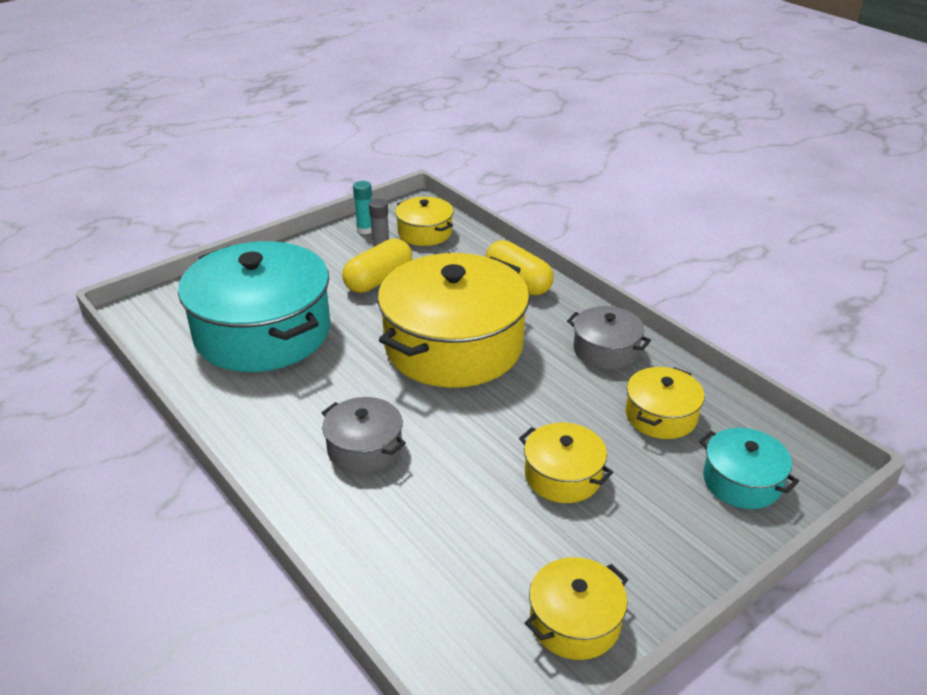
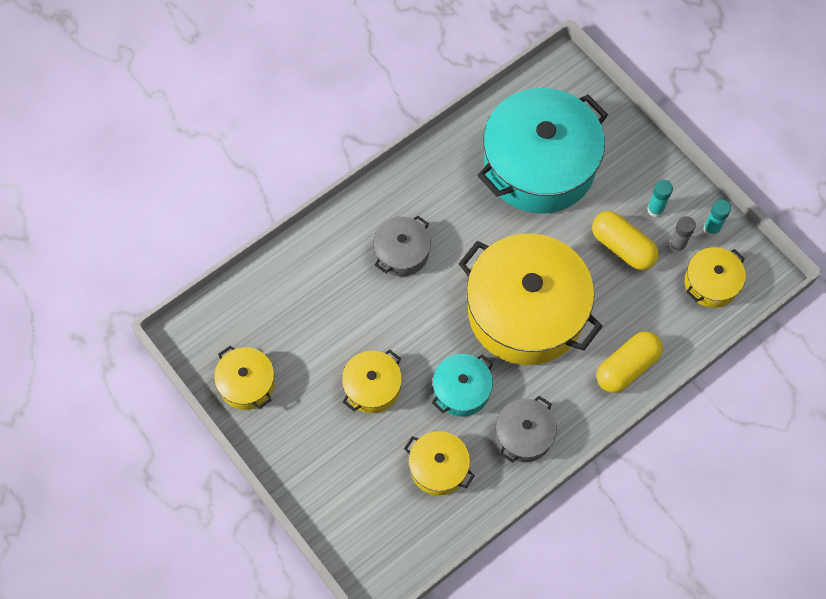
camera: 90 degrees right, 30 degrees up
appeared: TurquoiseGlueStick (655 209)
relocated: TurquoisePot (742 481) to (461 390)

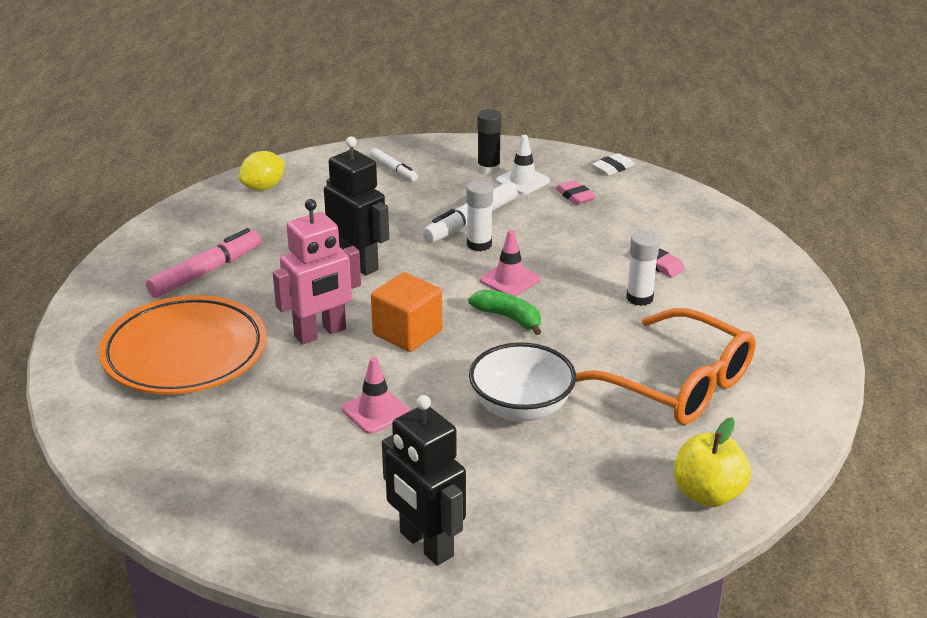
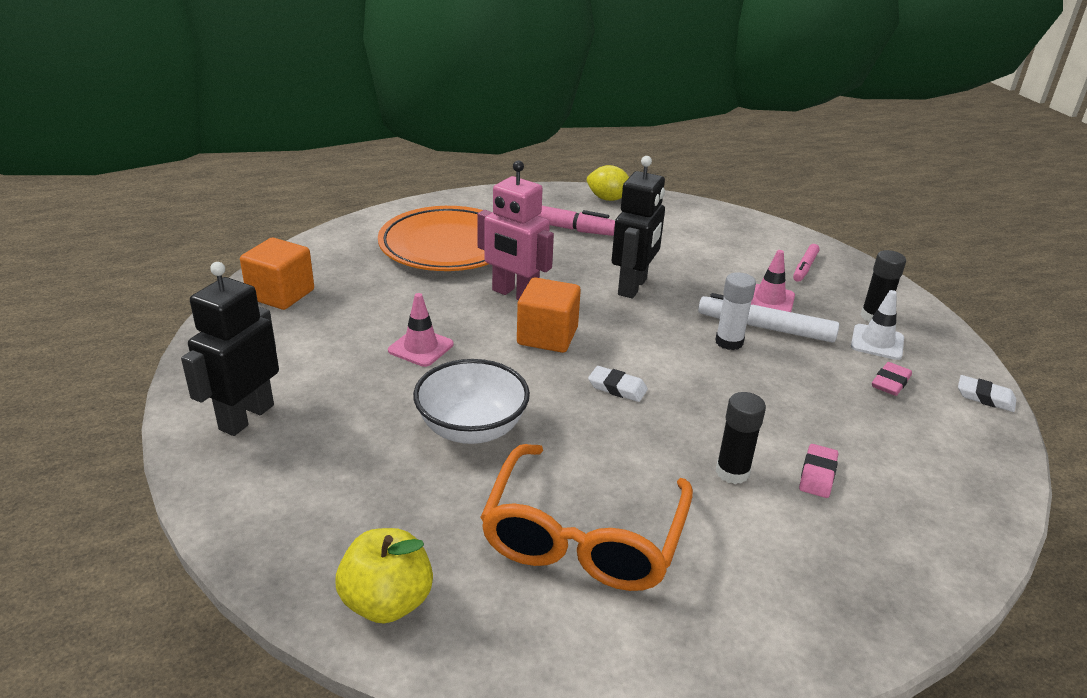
camera: 65 degrees right, 0 degrees up
appeared: OrangeCube (281 294)
relocated: YellowLemon (263 187) to (608 199); PinkTrafficCone (510 280) to (769 300)
exchanged: GreenBanana (508 318) to WhiteEraser (617 388)
colour: WhiteMarker (394 170) to PinkMarker (805 267); WhiteGlueStick (639 298) to BlackGlueStick (732 472)

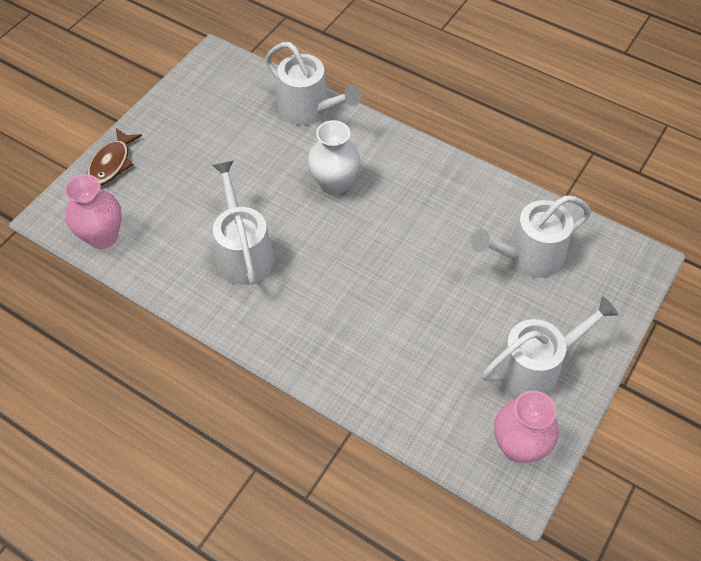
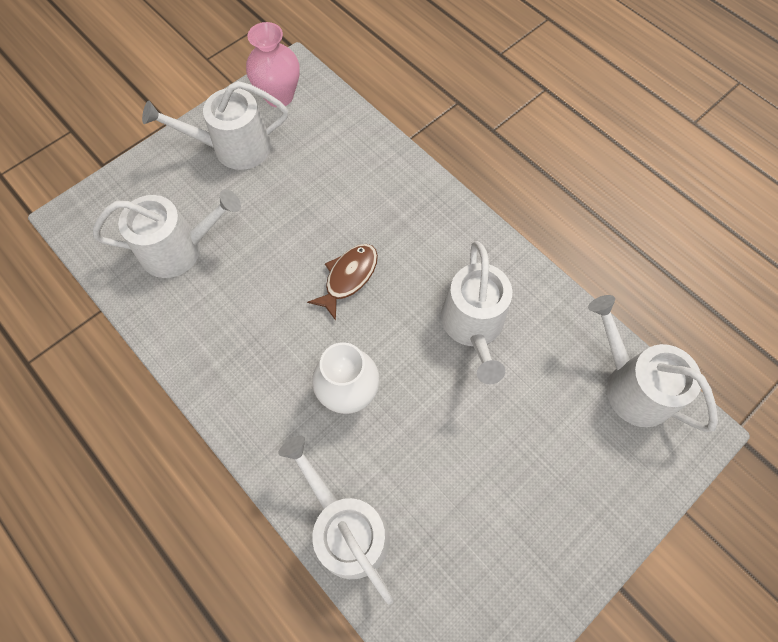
camera: 165 degrees left, 10 degrees up
relocated: BrownFish (112 163) to (348 277)
exchanged: PinkVase (103 237) to WhiteWateringCan (632 386)

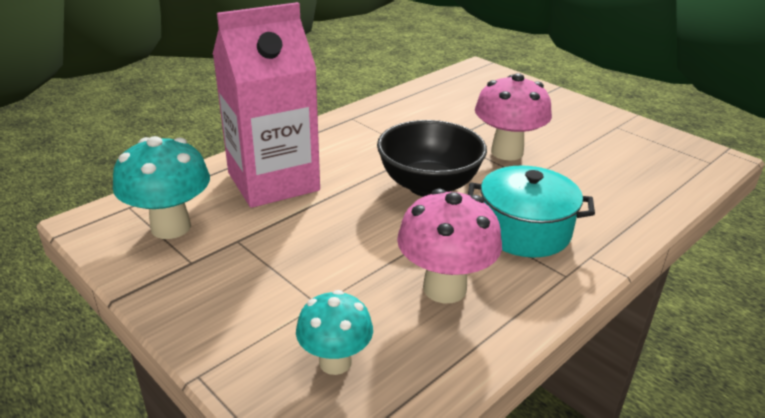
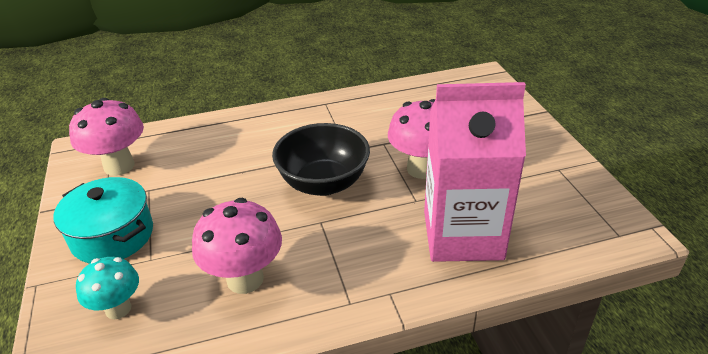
camera: 30 degrees right, 5 degrees up
relocated: PinkCarton (273 182) to (462 235); TurquoisePot (524 231) to (112 236)
colour: TurquoiseMushroom (171 227) to PinkMushroom (119 166)

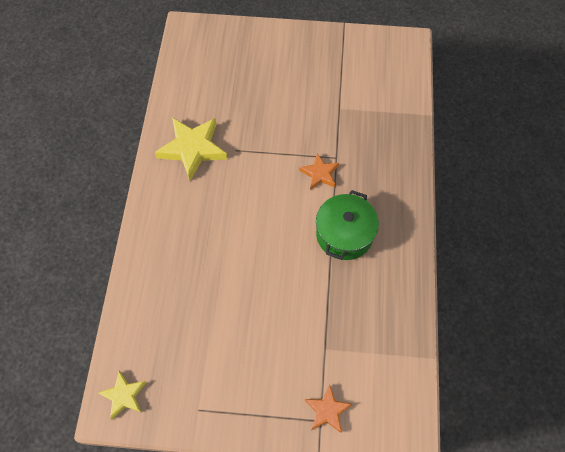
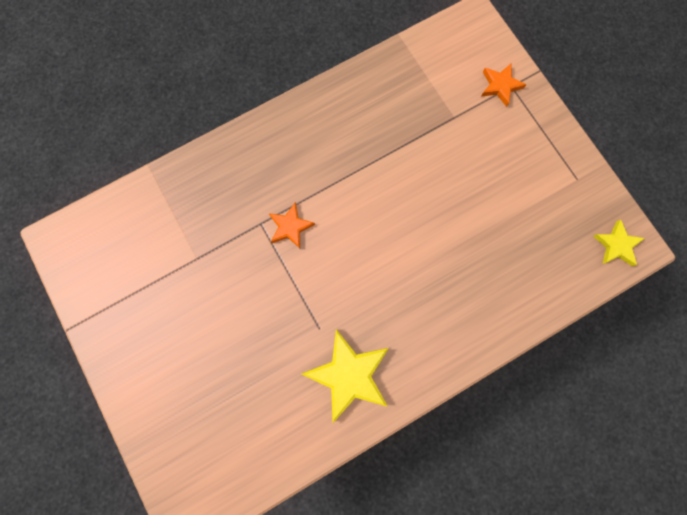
camera: 125 degrees left, 15 degrees up
missing: GreenPot (344 234)

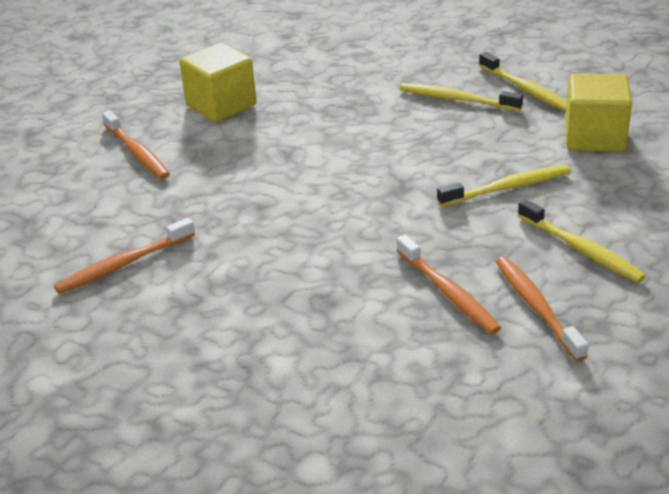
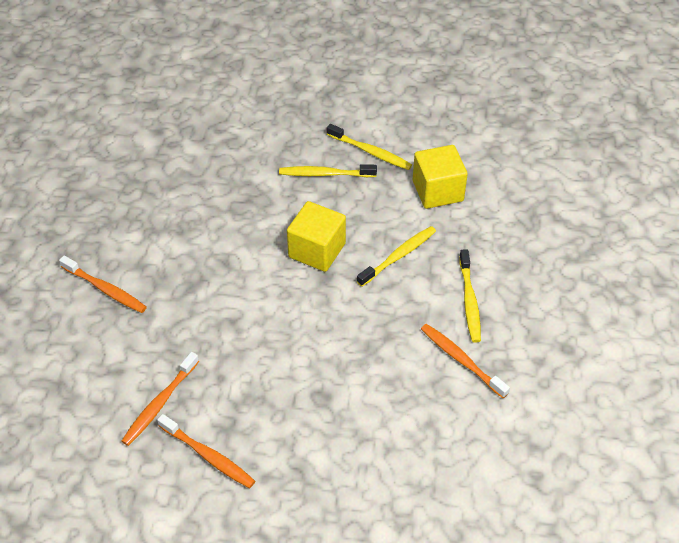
camera: 25 degrees left, 15 degrees up
relocated: YellowCube (221 105) to (317 250); OrangeToothbrush (448 293) to (208 456)
spun: YellowToothbrush (581 249) = (469 301) 60 degrees clockwise

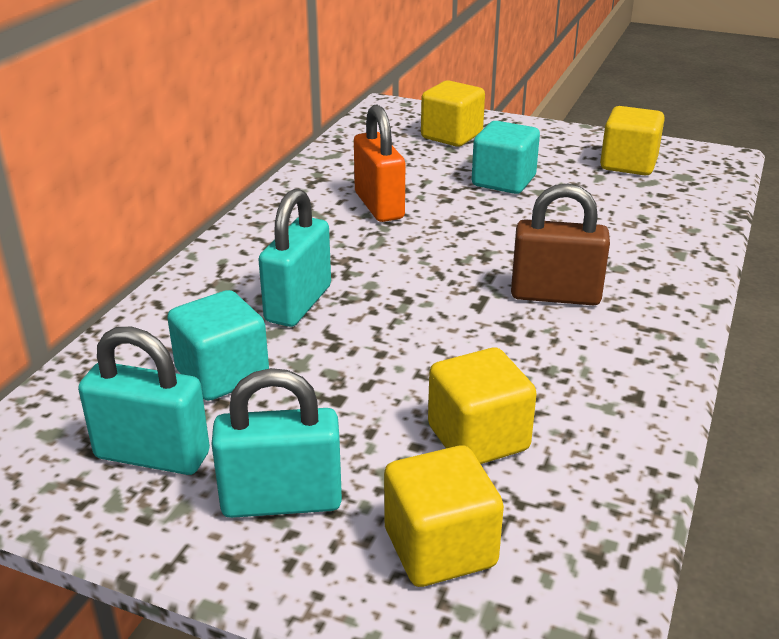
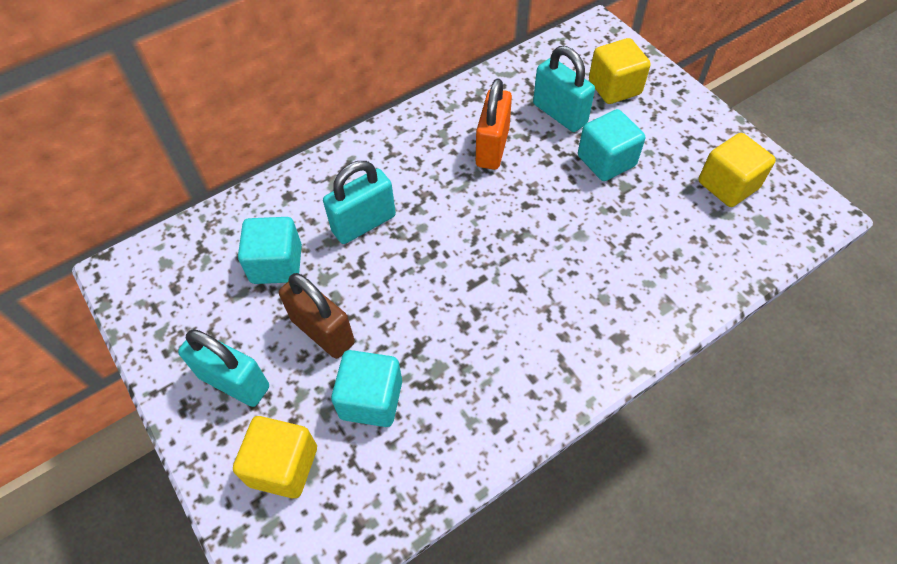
camera: 35 degrees right, 25 degrees up
relocated: BrownPadlock (555 295) to (323 331); TurquoisePadlock (152 455) to (559 114)
colour: YellowCube (478 438) to TurquoiseCube (371 399)

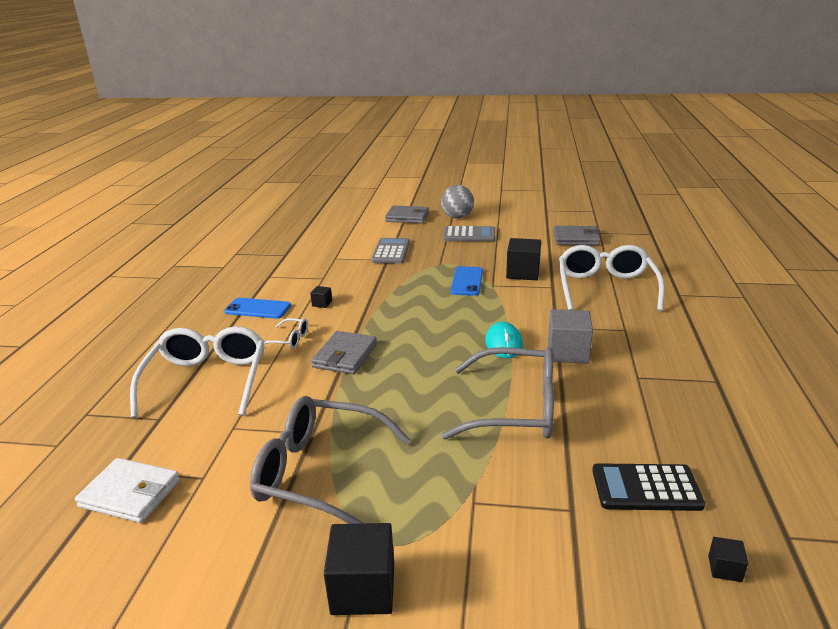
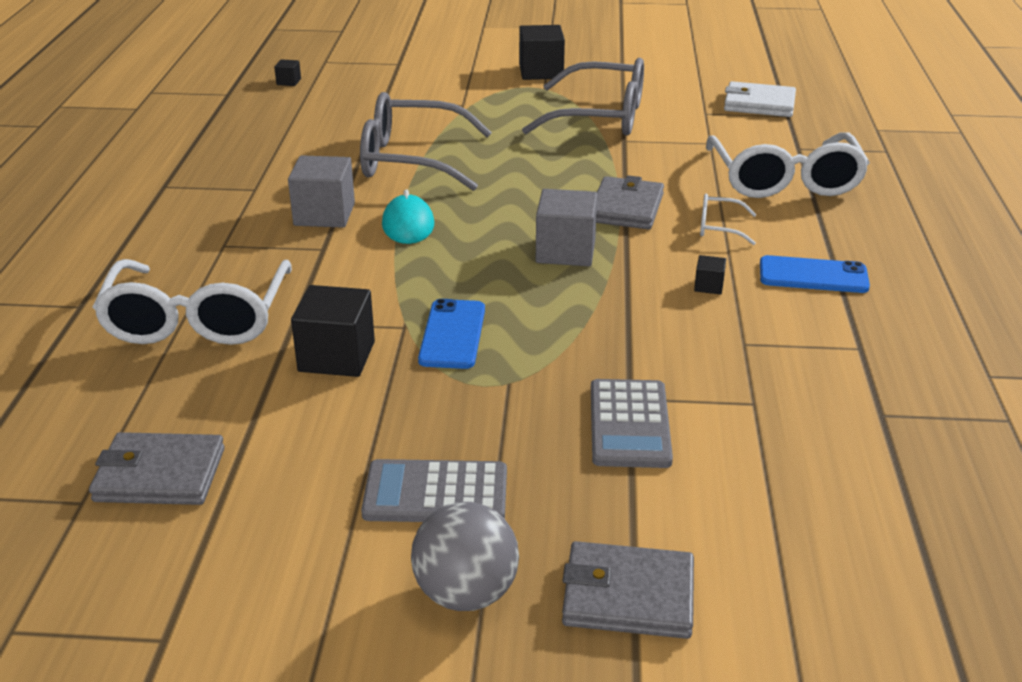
camera: 175 degrees right, 5 degrees up
missing: BlackCalculator (646 488)
appeared: GreyCube (565 251)

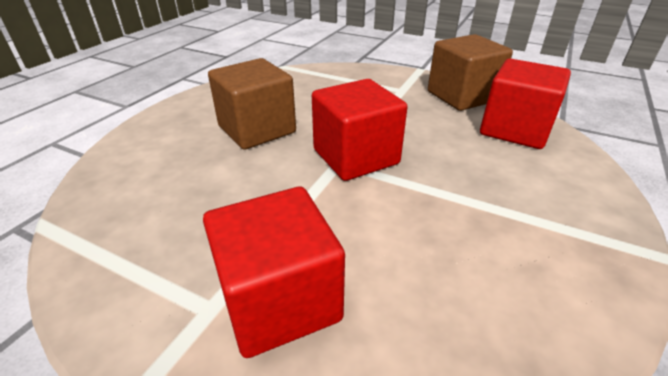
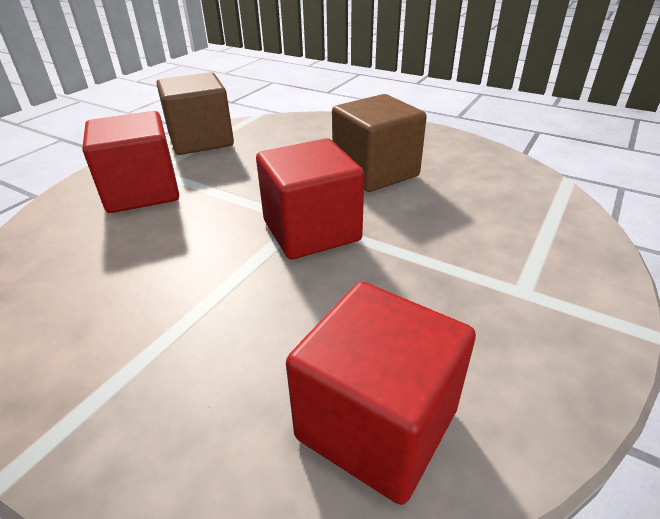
camera: 95 degrees right, 0 degrees up
relocated: BrownCube (462 96) to (201 140)

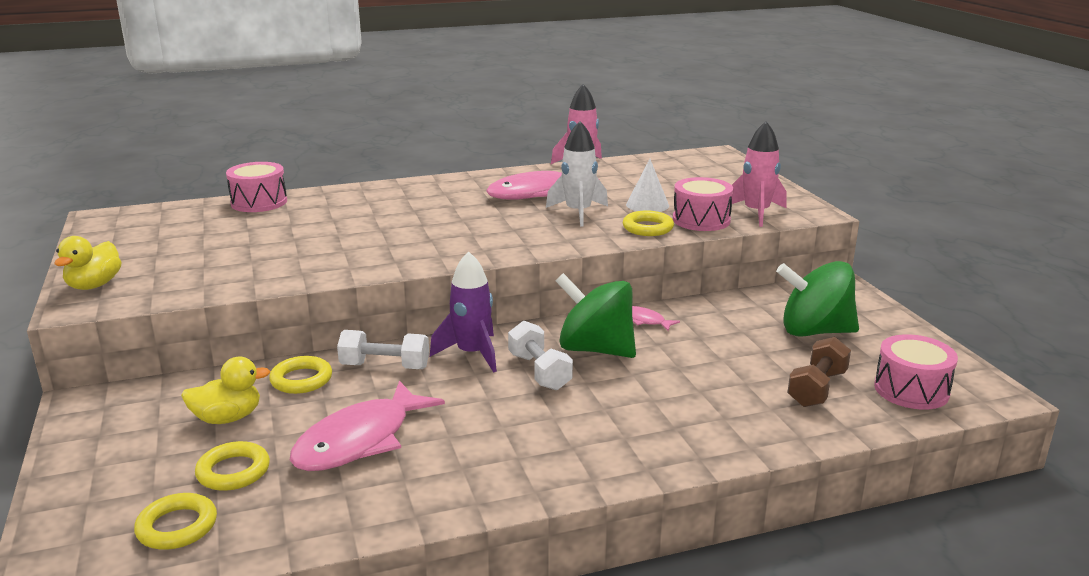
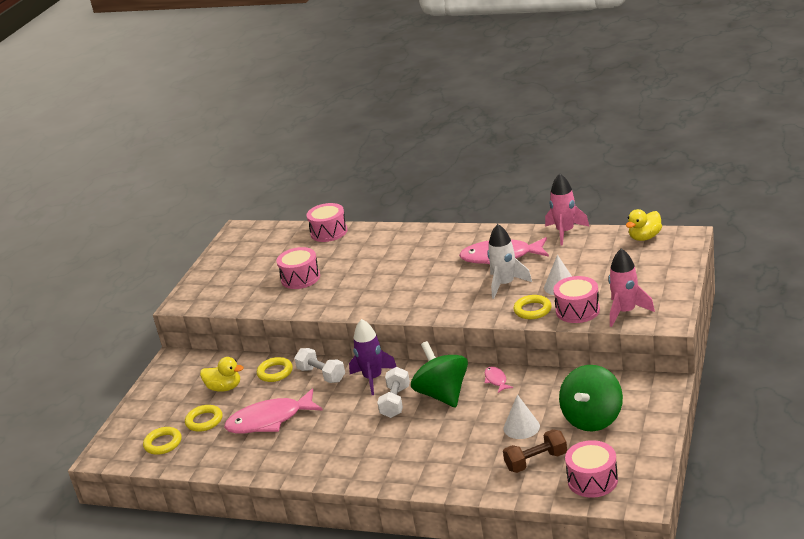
camera: 40 degrees right, 5 degrees up
appeared: PinkDrum (300 278); WhiteCone (521 427)
relocated: YellowDuck (94 285) to (645 237)
spun: GreenSpinningTop (814 331) = (592 419) 105 degrees counterclockwise

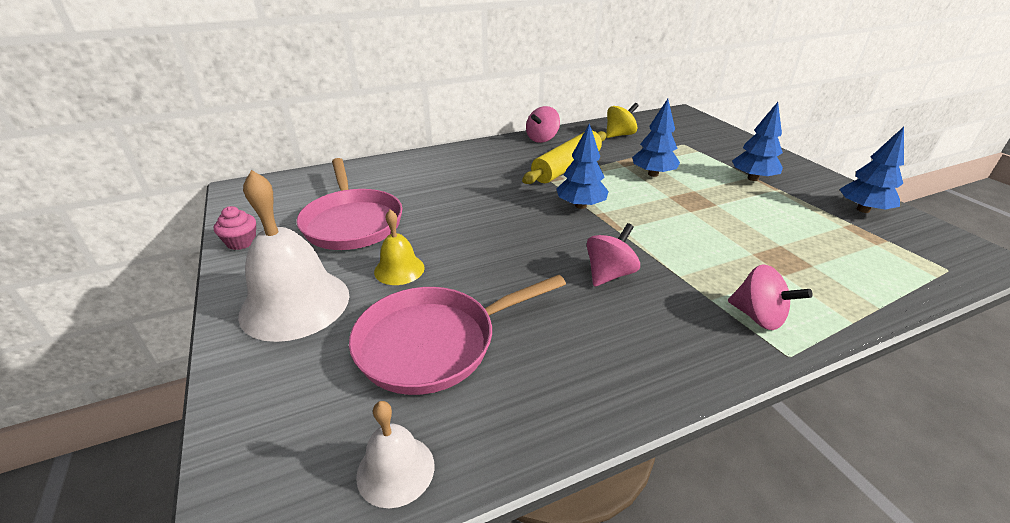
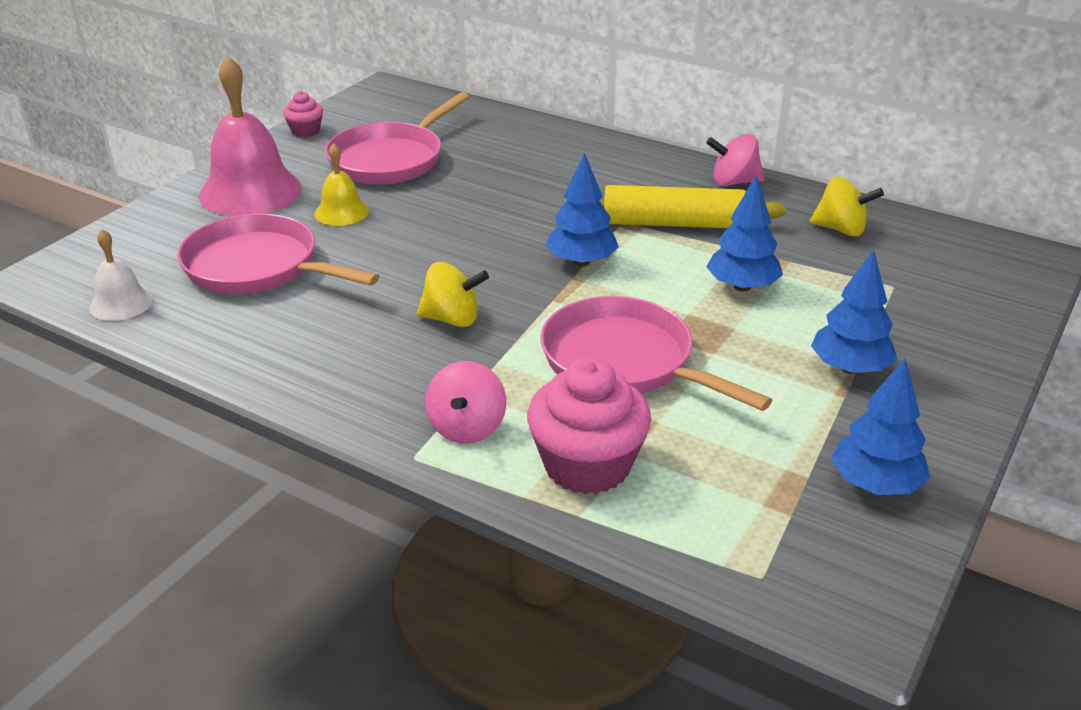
camera: 55 degrees right, 0 degrees up
appeared: PinkPan (624 361); PinkCupcake (587 465)
colour: WhiteBell (295 304) to PinkBell (250 191); PinkSpinningTop (609 274) to YellowSpinningTop (452 319)

